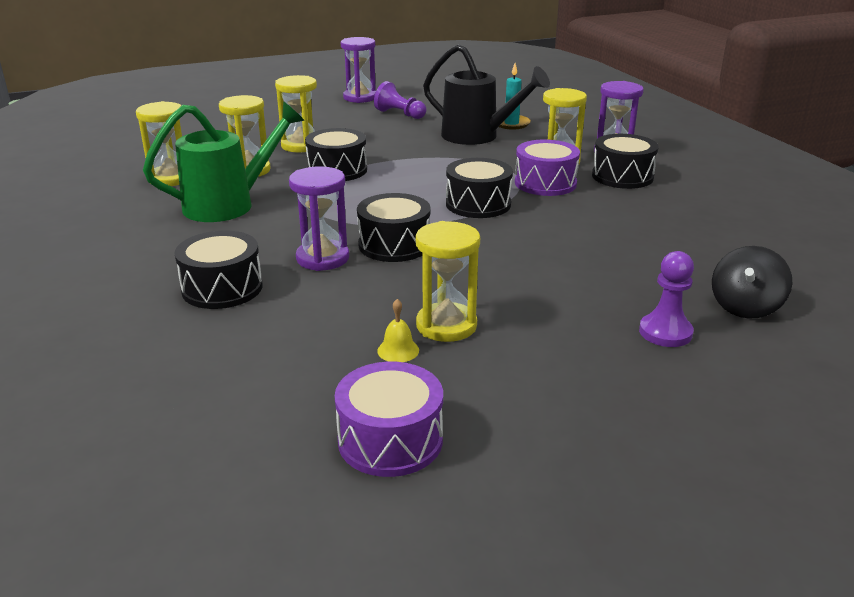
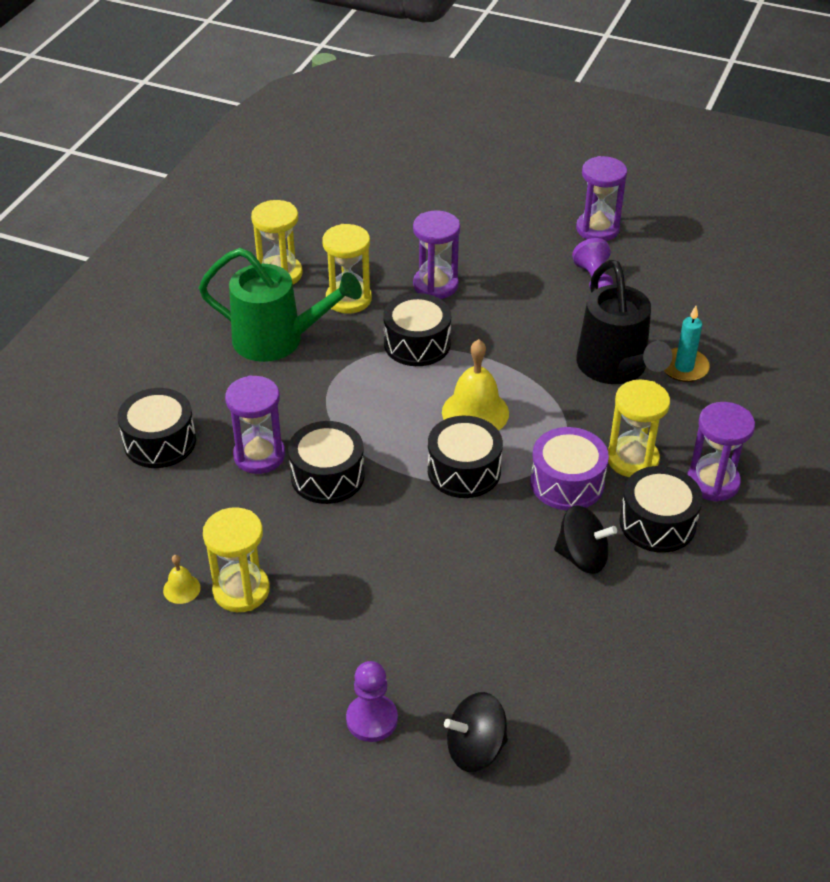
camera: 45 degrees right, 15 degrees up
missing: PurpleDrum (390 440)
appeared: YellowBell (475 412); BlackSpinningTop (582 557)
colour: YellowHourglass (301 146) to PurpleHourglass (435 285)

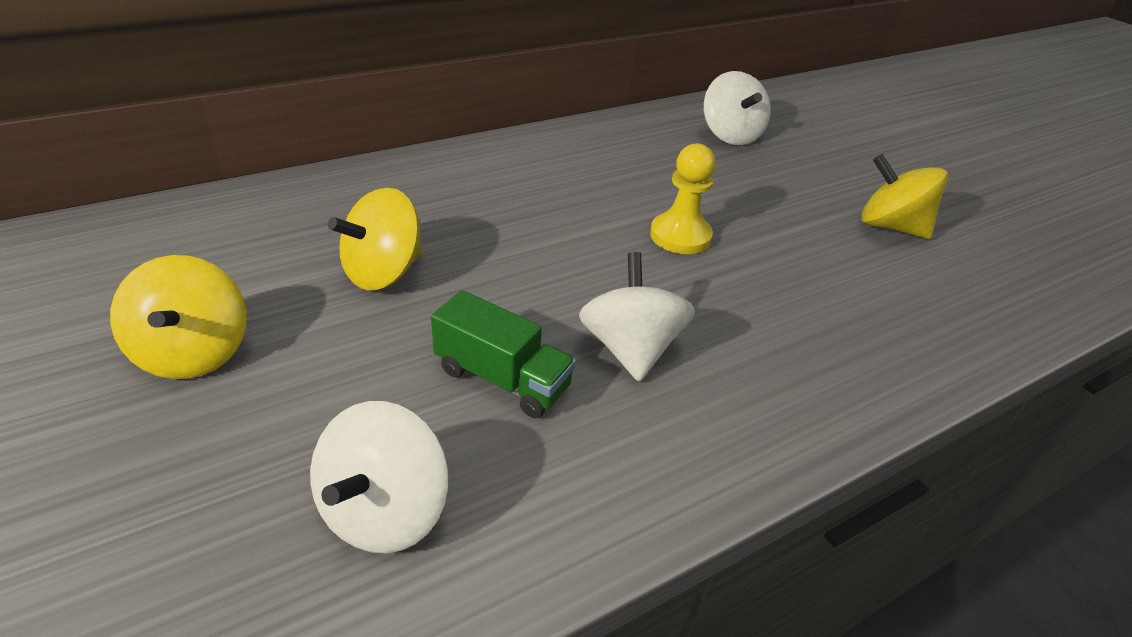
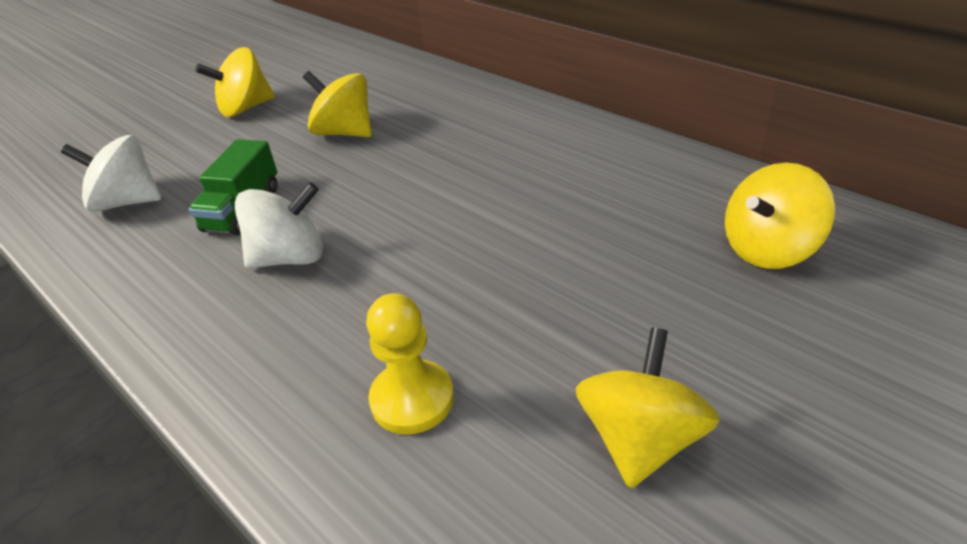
camera: 80 degrees right, 0 degrees up
relocated: YellowPawn (680 236) to (412 399)
colour: WhiteSpinningTop (730 135) to YellowSpinningTop (769 249)

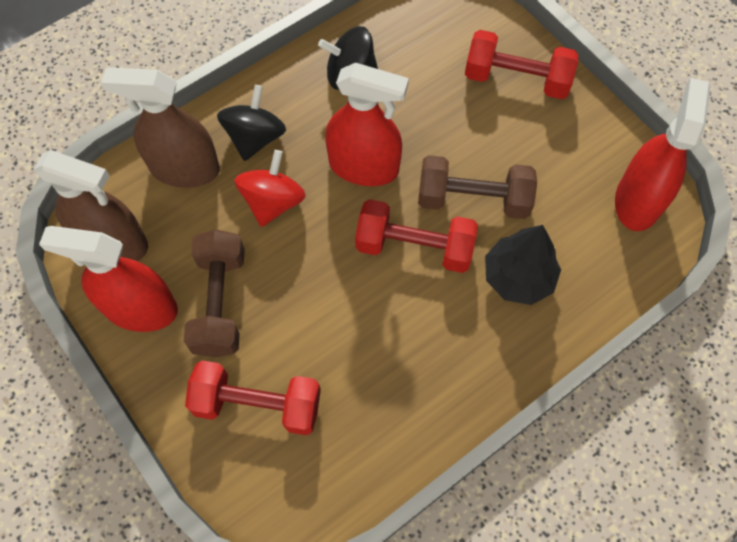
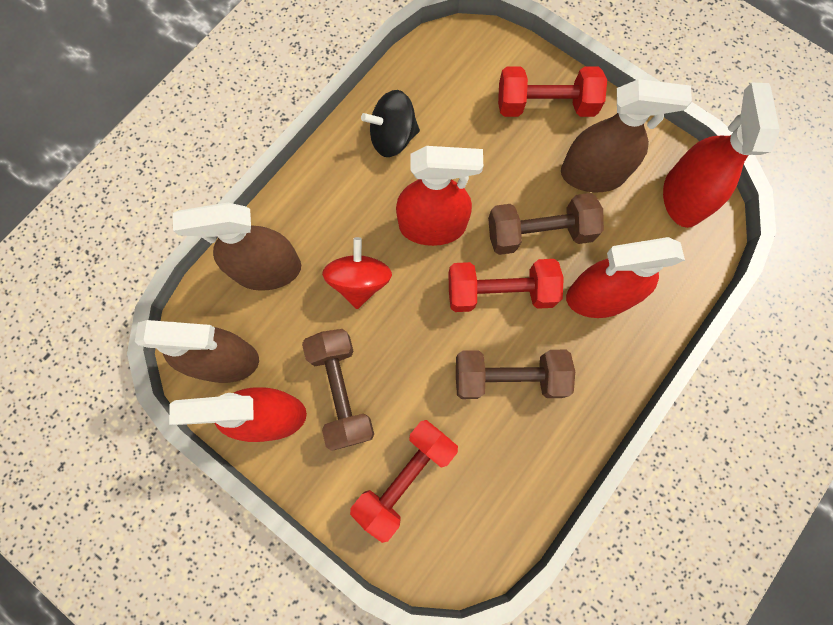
camera: 15 degrees left, 10 degrees up
missing: BlackSpinningTop (255 138)
appeared: BrownSprayBottle (592 174); BrownDumbbell (509 377)
exchanged: BlackTree (518 277) to RedSprayBottle (599 296)
spun: RedDumbbell (258 404) = (405 477) 45 degrees counterclockwise

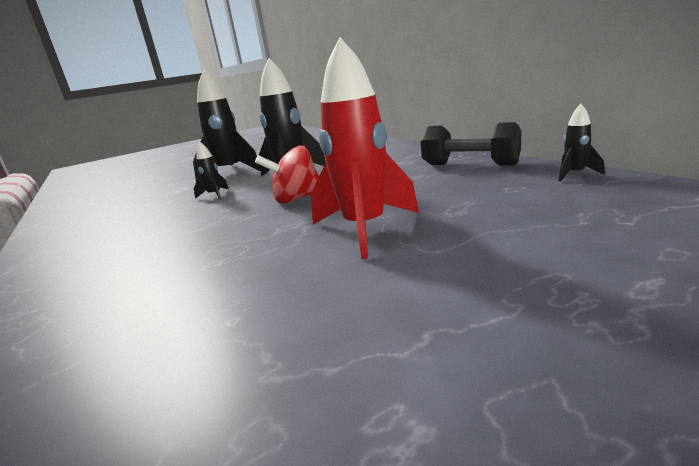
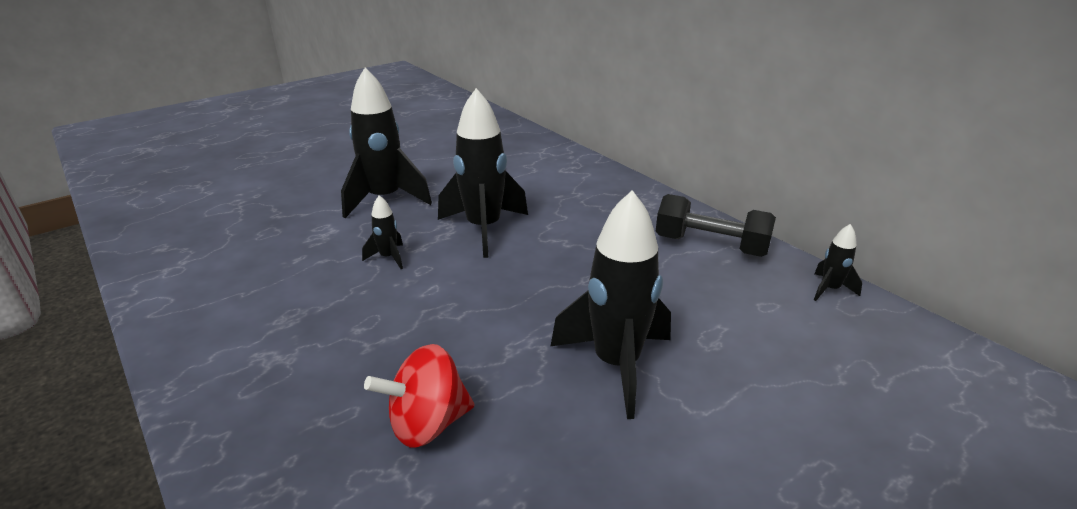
camera: 10 degrees left, 10 degrees up
relocated: RedSpinningTop (296 199) to (427 423)
colour: RedRocket (365 229) to BlackRocket (616 364)

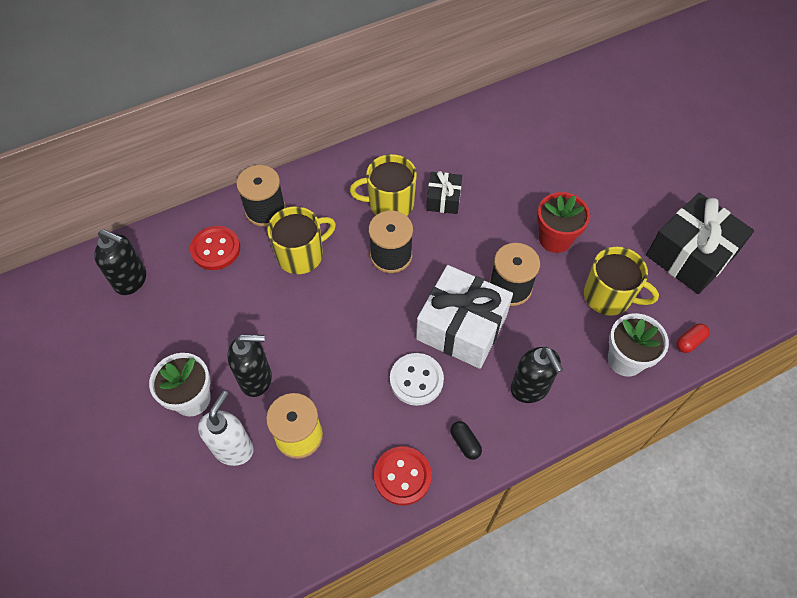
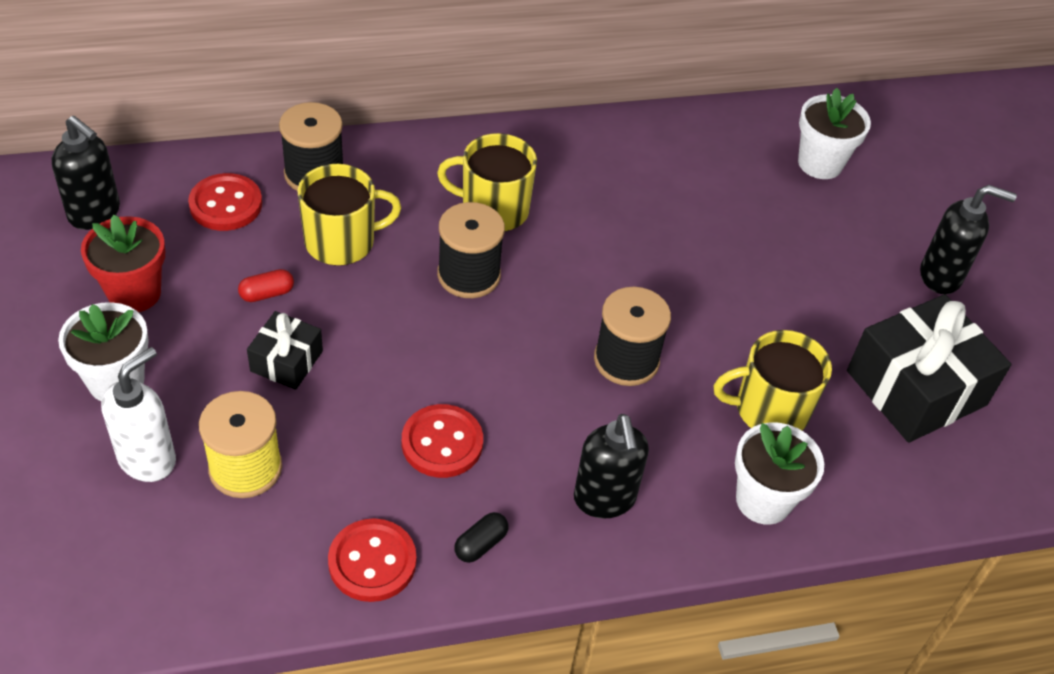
camera: 10 degrees right, 10 degrees down
missing: WhiteGift (461 327)
appeared: WhiteFlowerPot (820 163)
relocated: BlackGift (443 199) to (286 361); RedFlowerPot (555 239) to (134 293); RedCapsule (689 341) to (267 294); BlackSoapDispenser (256 379) to (941 276)
colour: WhiteButton (416 380) to RedButton (442 443)
spun: YellowMug (608 296) = (769 409) 135 degrees clockwise; BlackCapsule (465 443) = (480 544) 60 degrees clockwise

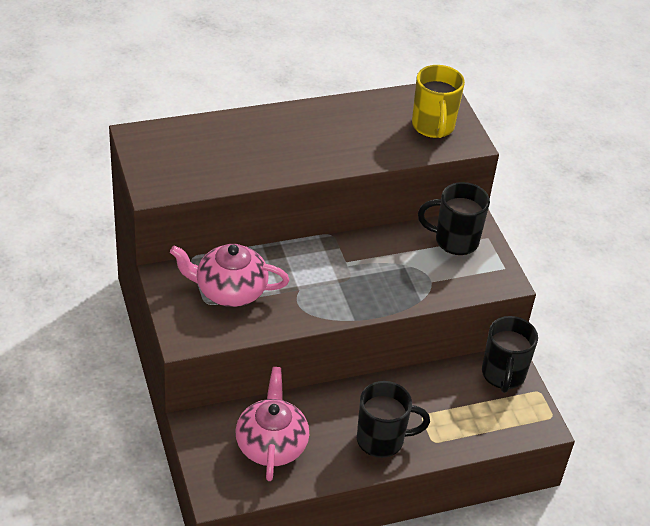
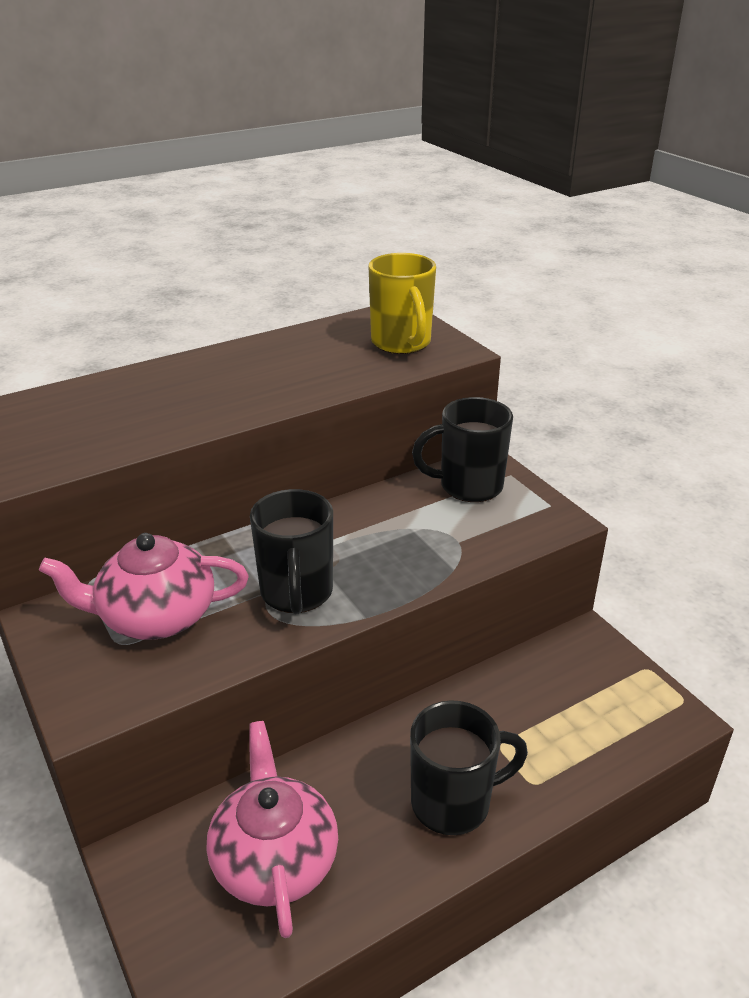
camera: 10 degrees left, 10 degrees down
relocated: BlackMug (503 375) to (296 593)

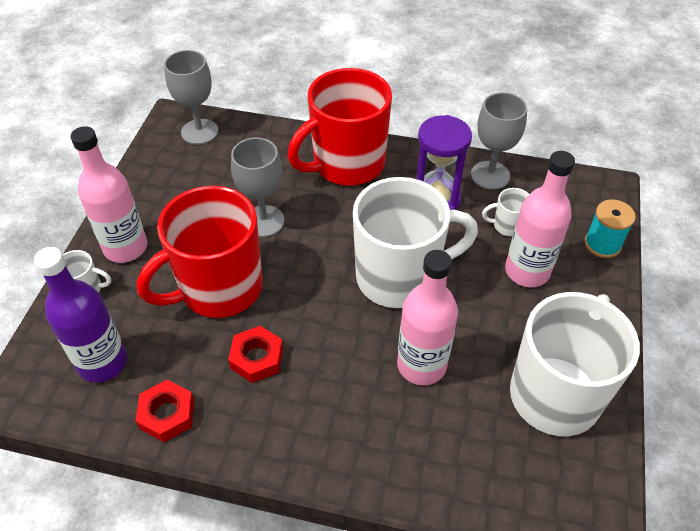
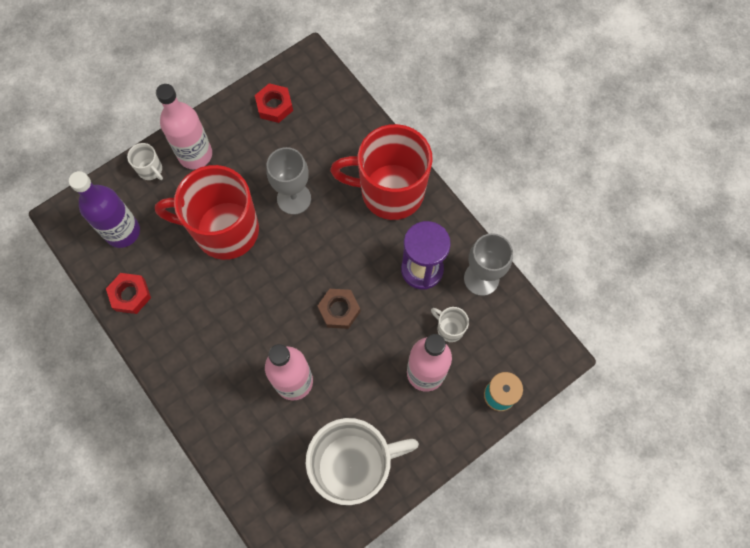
camera: 40 degrees right, 20 degrees up
missing: GreyGoblet (199 132)
relocated: RedNut (257 358) to (274 106)
exchanged: WhiteMug (399 277) to BrownNut (339 310)

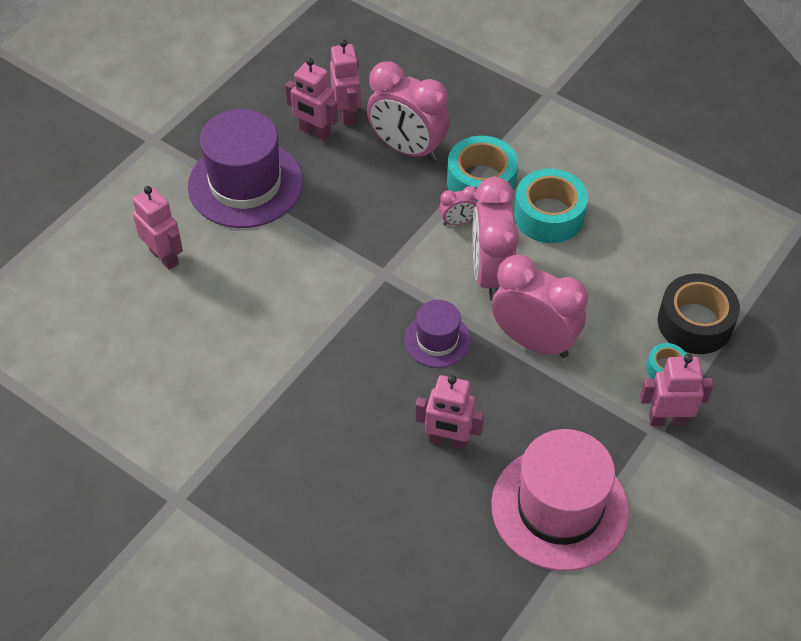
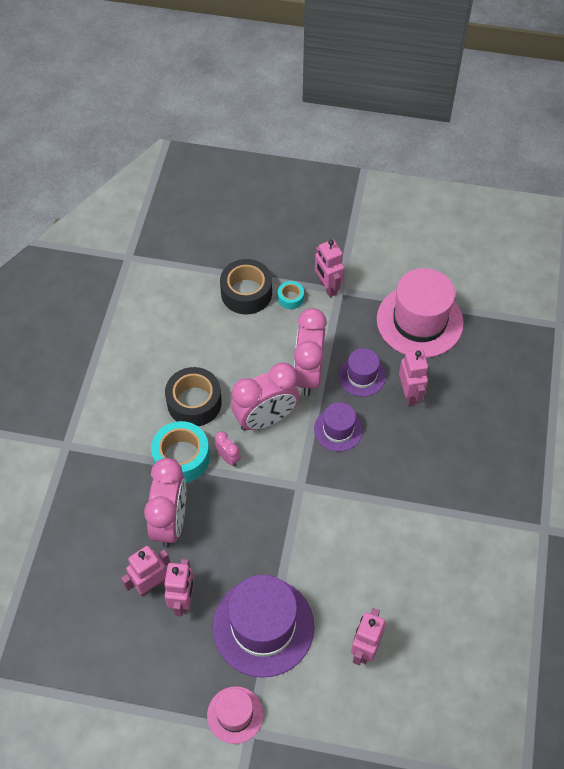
camera: 115 degrees left, 5 degrees up
appeared: PurpleHat (362 376); PinkHat (235 715)
colour: TurquoiseTape (549 215) to BlackTape (194 402)

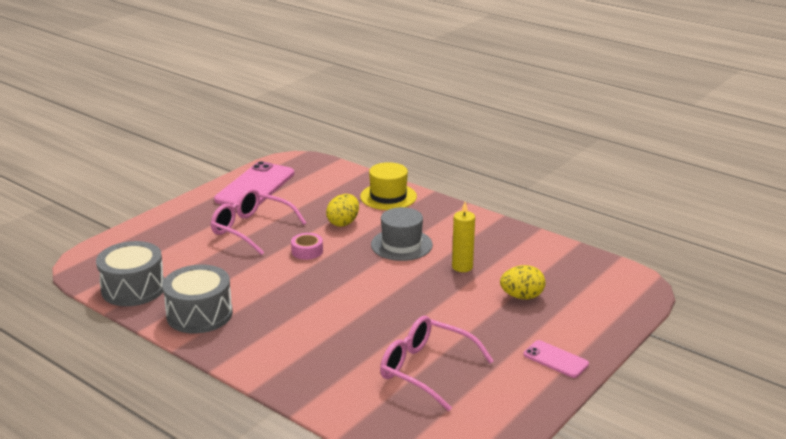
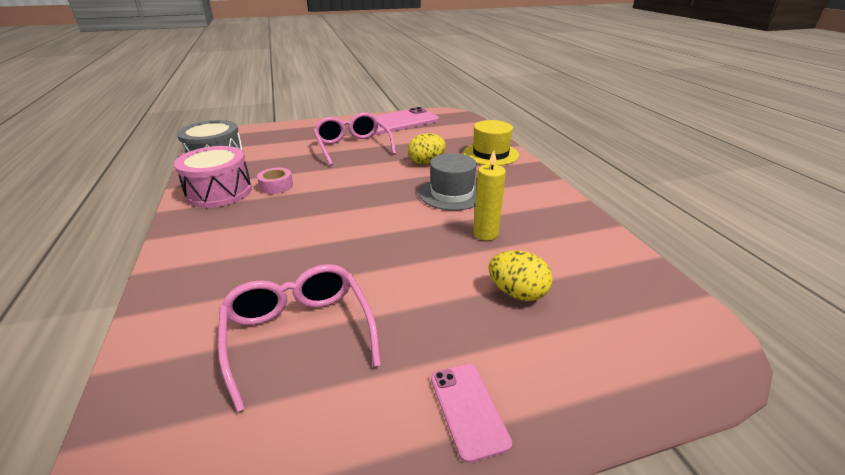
camera: 35 degrees right, 5 degrees up
relocated: PinkTape (307 251) to (276 186)
colour: GreyDrum (199 314) to PinkDrum (219 192)

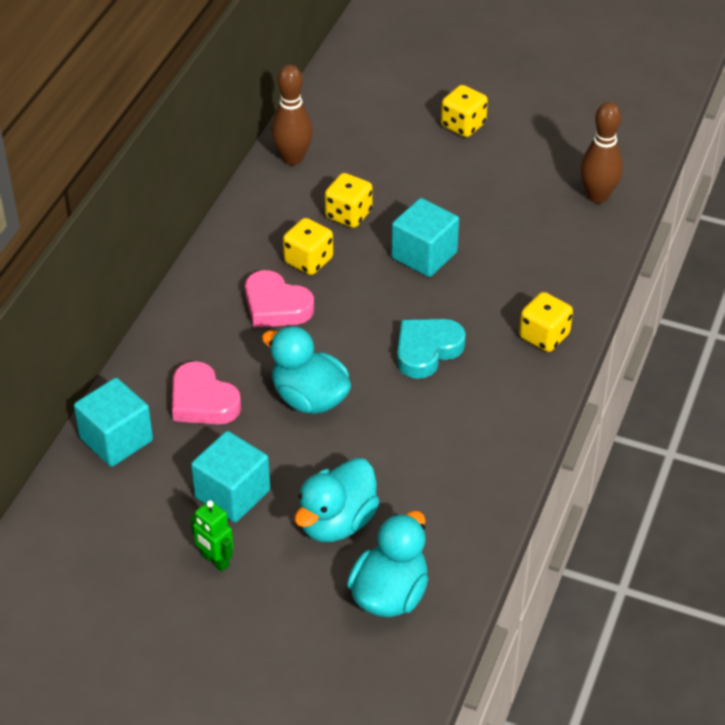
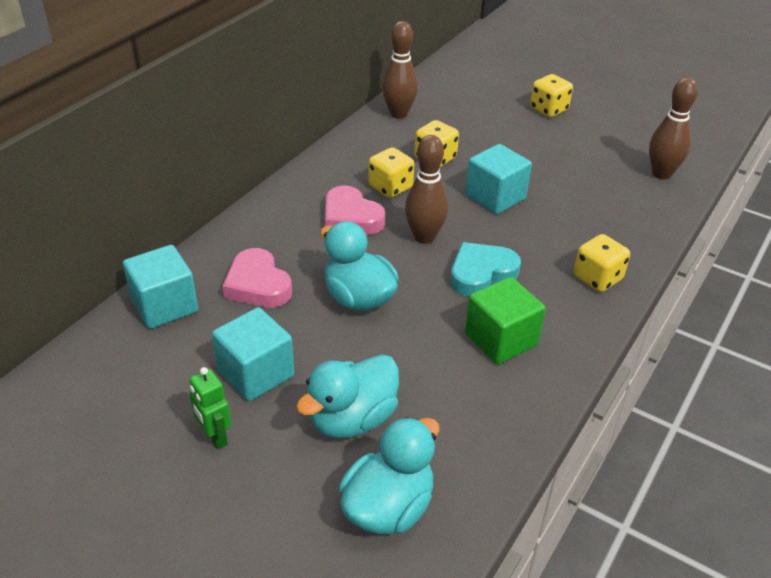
camera: 10 degrees right, 5 degrees down
appeared: BrownBowlingPin (424 237); GreenCube (501 339)

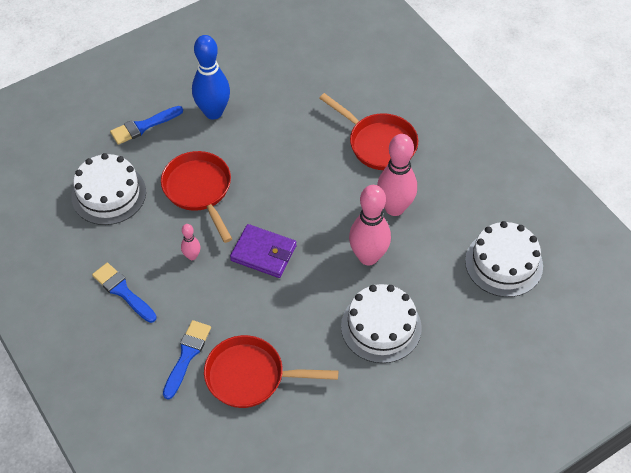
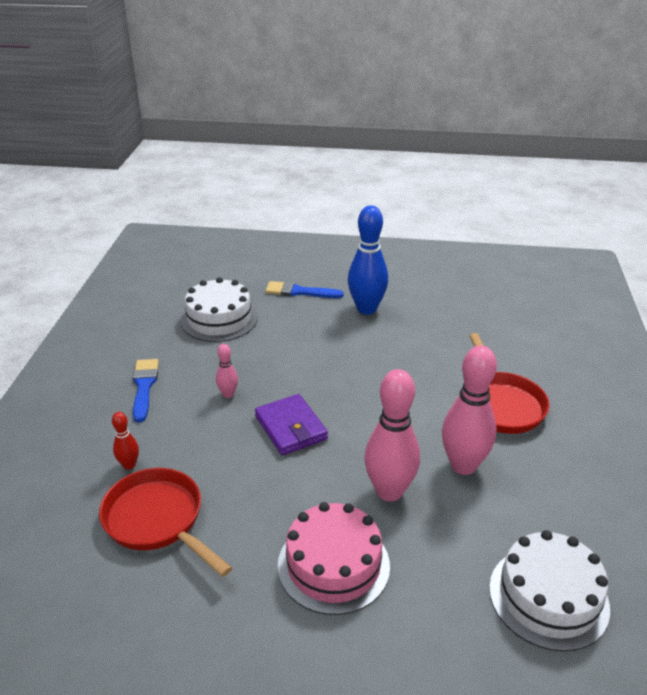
camera: 40 degrees right, 20 degrees down
missing: RedPan (199 190)
exchanged: BlueBrush (187 355) to RedBowlingPin (129 465)
colour: WhiteCake (381 327) to PinkCake (333 565)

